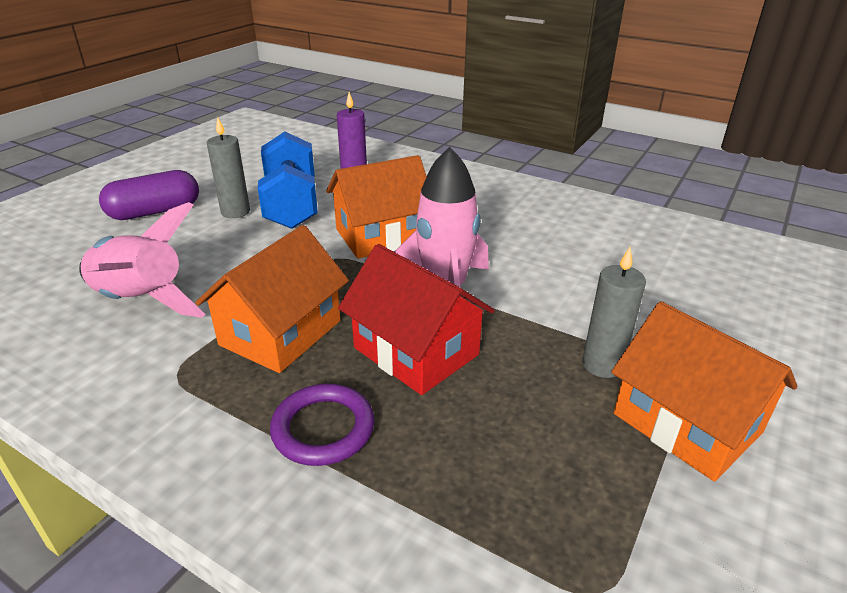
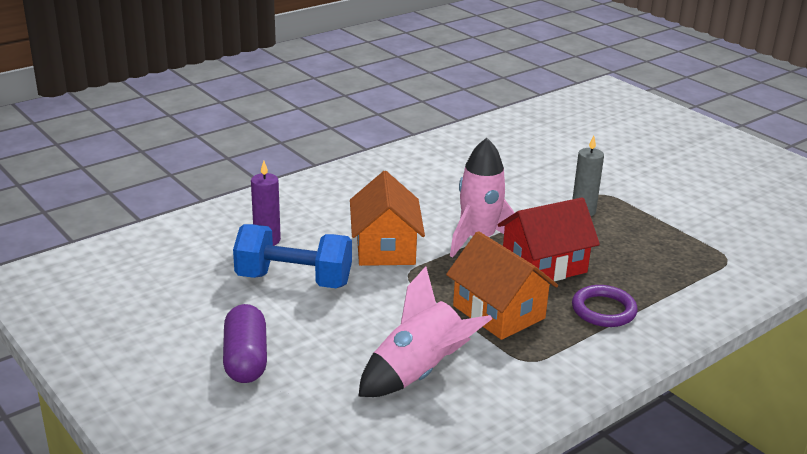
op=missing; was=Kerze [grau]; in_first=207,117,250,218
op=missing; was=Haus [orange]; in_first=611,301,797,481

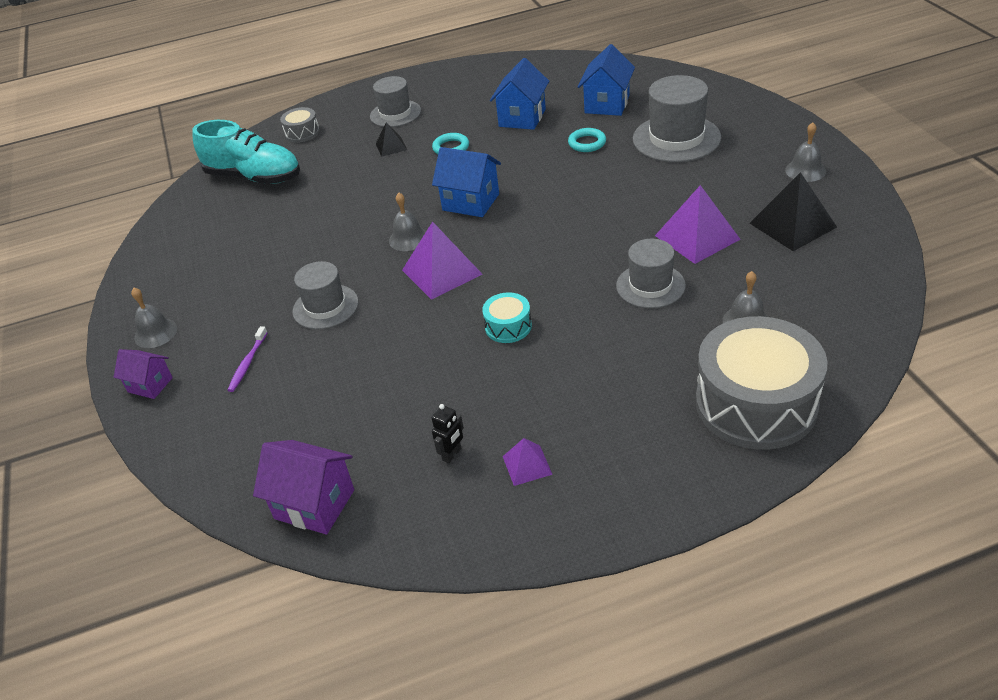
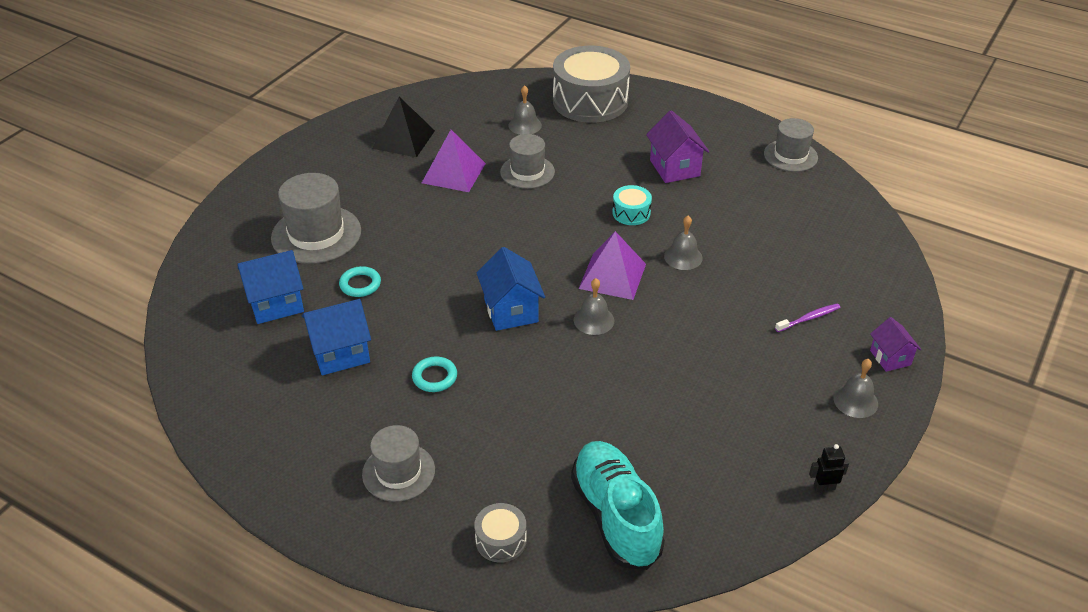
op=missing; was=Pyramide [schwarz]; in_first=376,122,407,157
op=relocated; was=Glocke [grau]; in_first=785,122,826,182; in_second=664,216,703,270
op=relocated; was=Hut [grau]; in_first=292,261,358,329; in_second=764,118,818,172
op=relocated; was=Roboter [schwarz]; in_first=432,404,464,463; in_second=809,444,849,492
op=missing; was=Pyramide [lila]; in_first=503,438,553,486
op=relocated; was=Haus [lila]; in_first=253,440,354,534; in_second=646,110,709,183

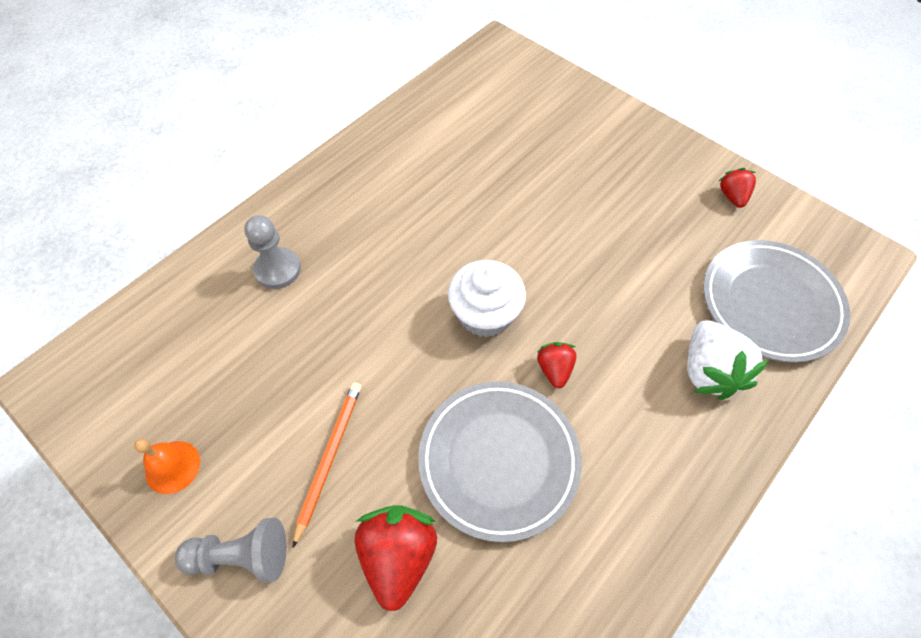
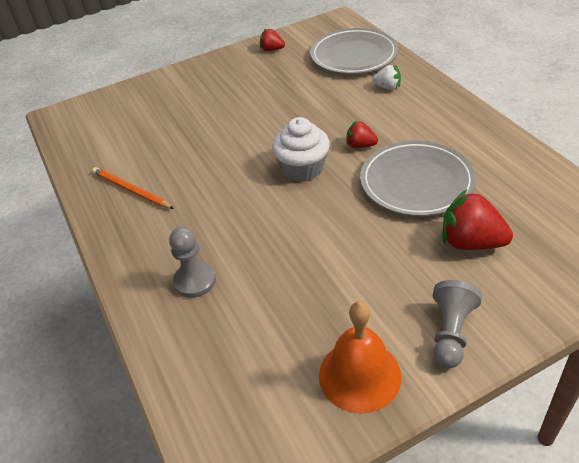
op=size; was=Erdbeere [weiß]; in_first=687,321,769,400; in_second=372,65,401,90; ratio=0.56
op=relocated; was=Bleistift [orange]; in_first=293,382,361,548; in_second=92,167,174,209
op=size; was=Glocke [orange]; in_first=134,439,200,494; in_second=319,302,401,414; ratio=1.67

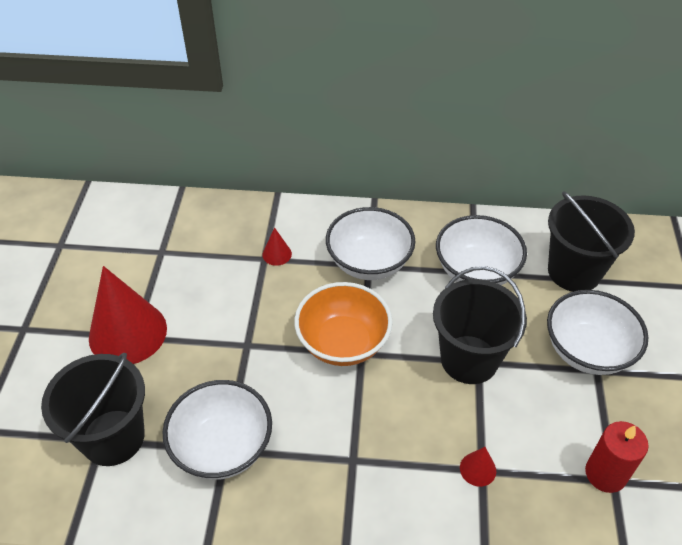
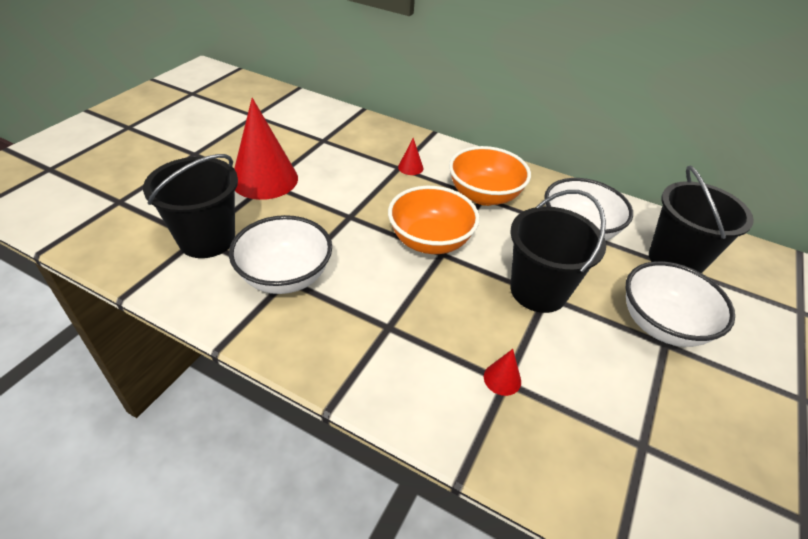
op=colour; was=Schüssel [weiß]; now=Schüssel [orange]; in_first=326,207,415,280; in_second=449,146,531,206
op=missing; was=Kerze [rot]; in_first=585,421,649,493

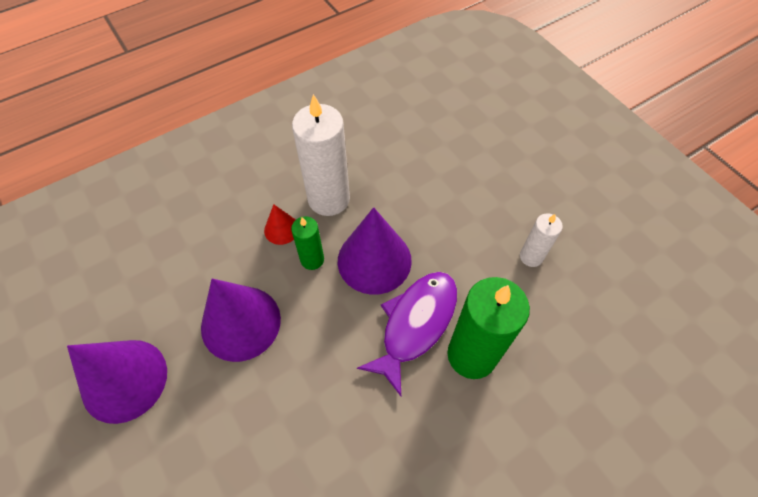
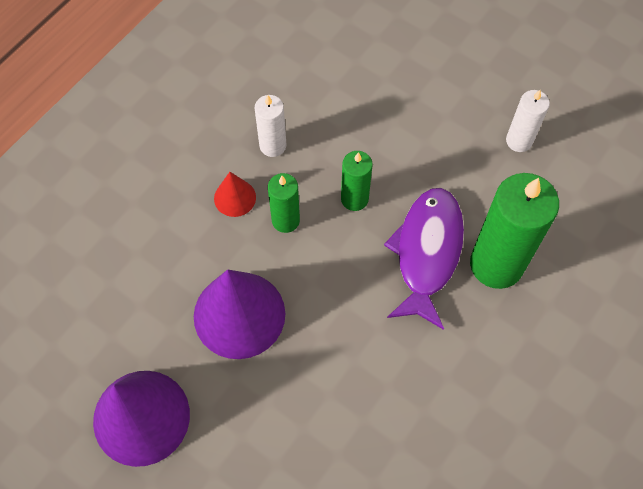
op=size; was=Kerze [weiß]; in_first=292,94,350,216; in_second=255,95,286,157; ratio=0.53
op=exchanged; was=Kegel [lila]; now=Kerze [grün]; in_first=338,207,412,295; in_second=341,151,373,211

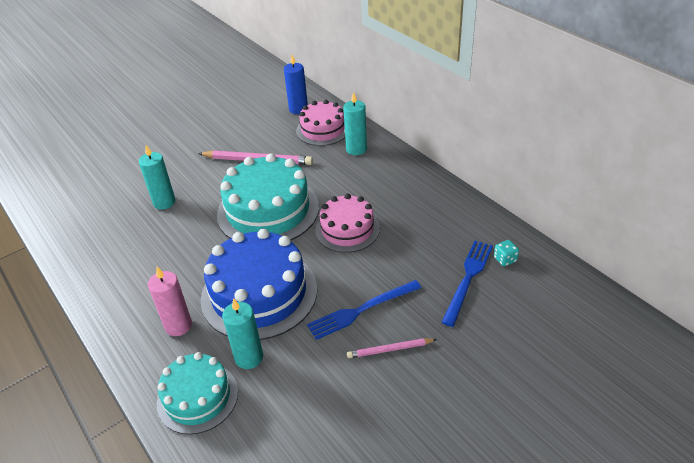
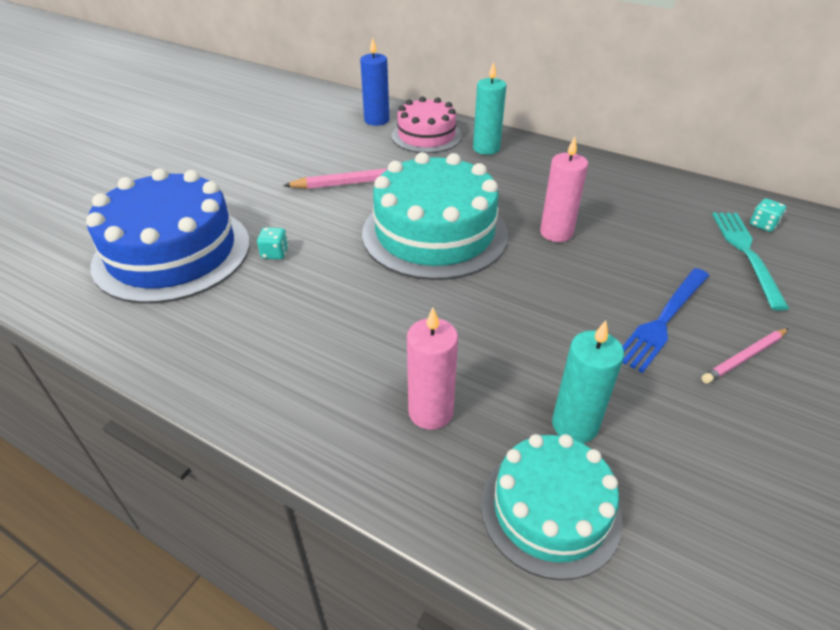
op=exchanged; was=Kerze [türkis]; now=Spielwürfel [türkis]; in_first=139,145,176,210; in_second=257,227,289,260
op=exchanged; was=Kuchen [rosa]; now=Kerze [rosa]; in_first=315,194,380,253; in_second=540,137,588,242
op=relocated; was=Kuchen [blau]; in_first=201,229,317,340; in_second=86,168,250,304
op=colour; was=Gabel [blau]; now=Gabel [türkis]; in_first=441,241,493,327; in_second=712,212,789,311

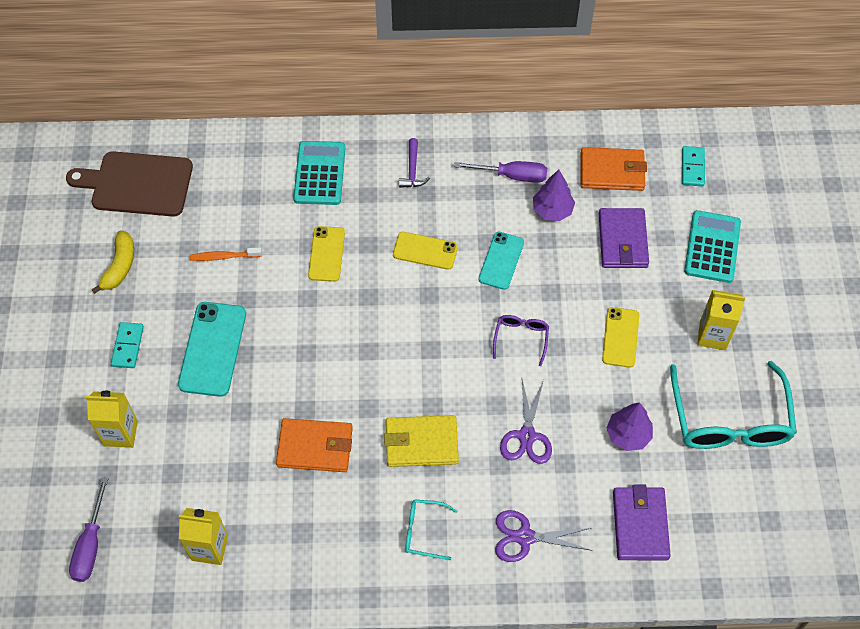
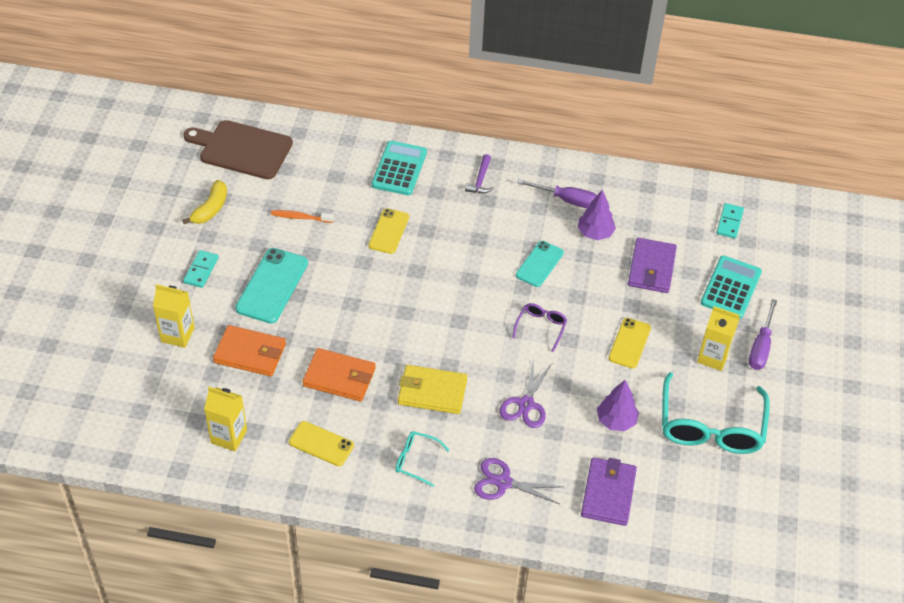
op=relocated; was=Geldbörse [orange]; in_first=580,147,647,191; in_second=213,325,286,376
op=relocated; was=Handy [gelb]; in_first=393,232,458,270; in_second=289,421,354,466
op=relocated; was=Schraubenzieher [lila]; in_first=69,477,109,582; in_second=749,299,777,370

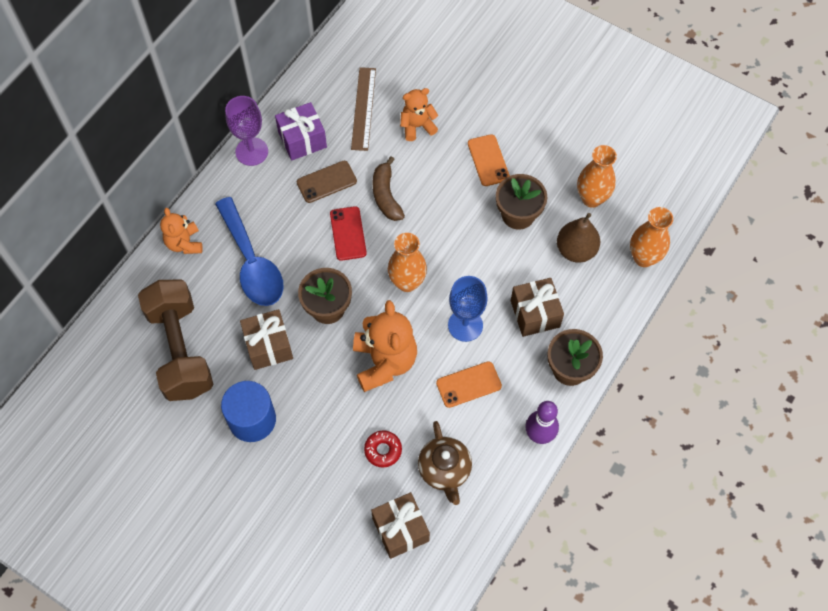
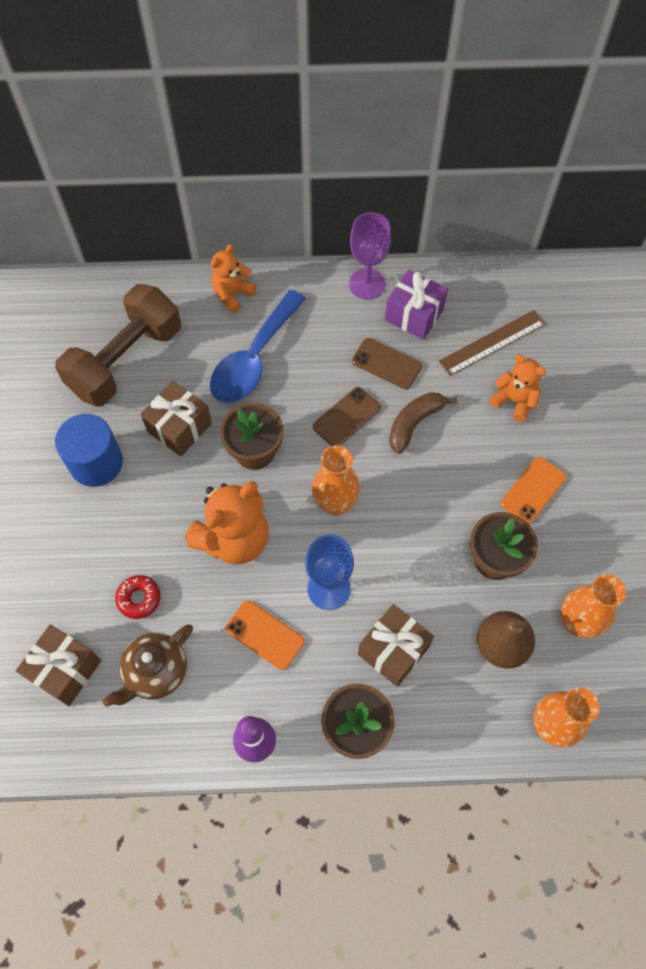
op=colour; was=Handy [rot]; now=Handy [braun]; in_first=330,206,367,261; in_second=313,387,381,446

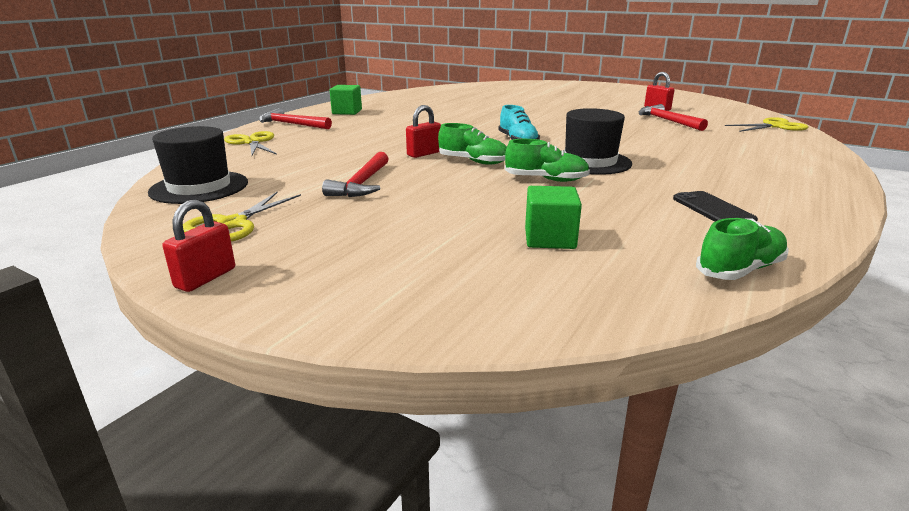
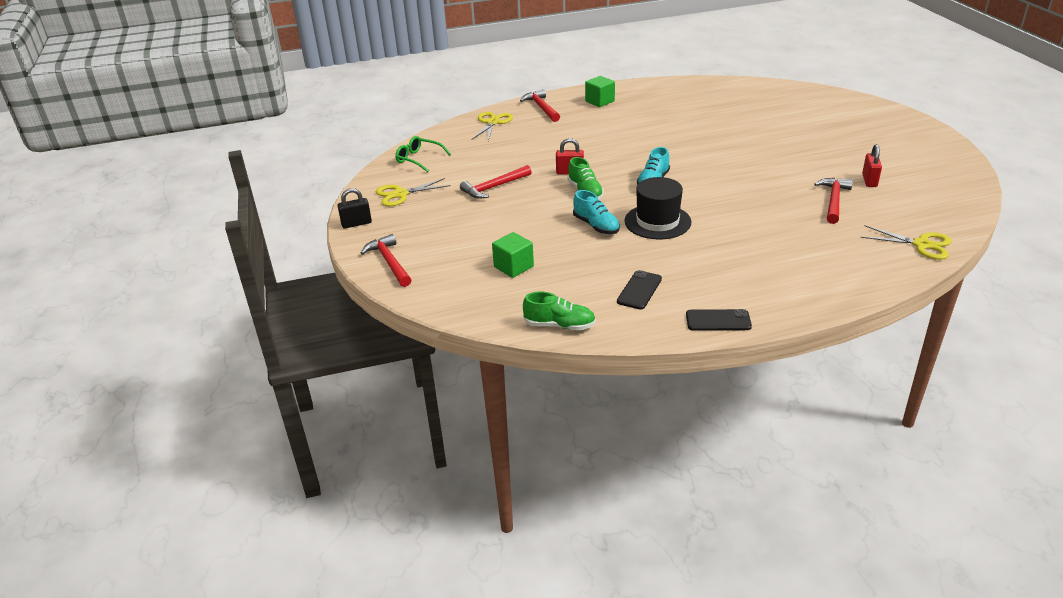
op=exchanged; was=Hut [schwarz]; now=Brille [grün]; in_first=148,126,248,204; in_second=395,136,451,172
op=colour; was=Schuh [grün]; now=Schuh [türkis]; in_first=505,139,590,182; in_second=573,190,620,234
op=colour; was=Vorhängeschloss [rot]; now=Vorhängeschloss [schwarz]; in_first=163,200,235,292; in_second=338,188,372,228
op=appeared; now=Hammer [rot]; in_second=360,234,411,287
op=appeared; now=Handy [schwarz]; in_second=686,309,752,331

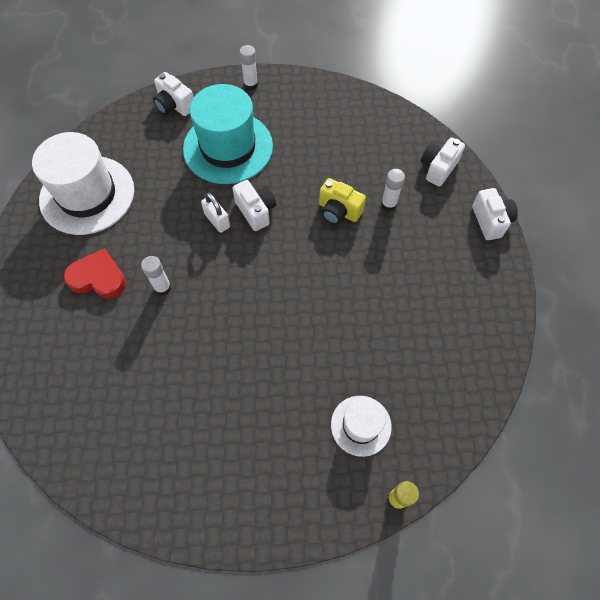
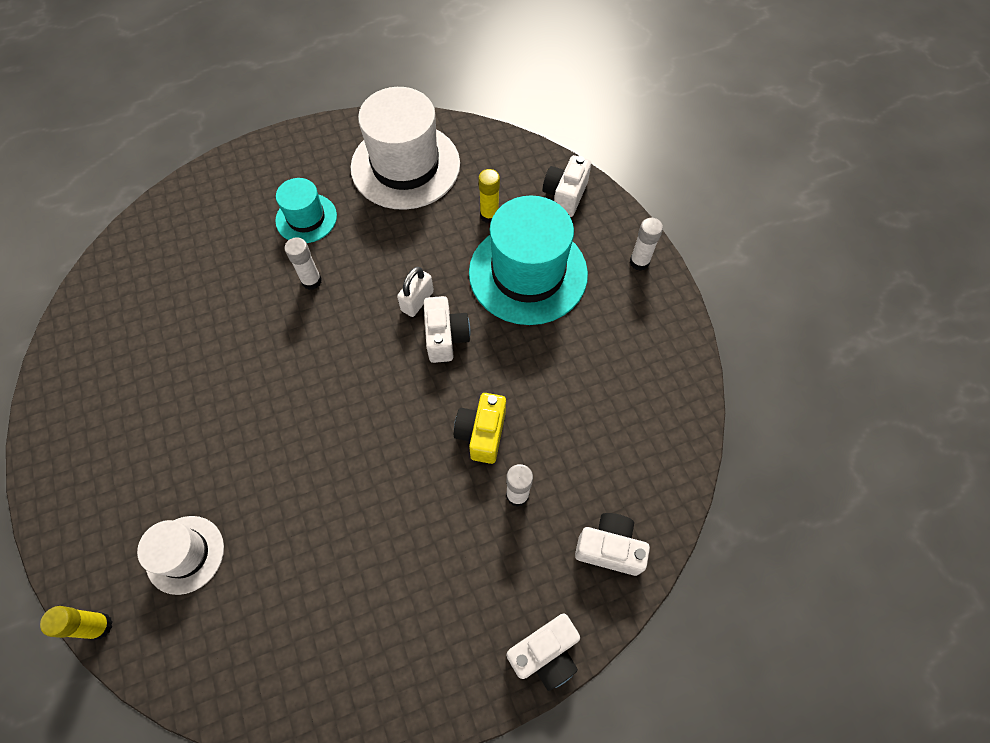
op=spun; was=Kamera [weiß]; in_first=232,180,276,231; in_second=423,296,470,363; clockwise=-45
op=exchanged; was=Herz [rot]; now=Hut [türkis]; in_first=63,248,126,298; in_second=275,178,337,243
op=appeared; now=Klebestift [gelb]; in_second=478,169,500,223

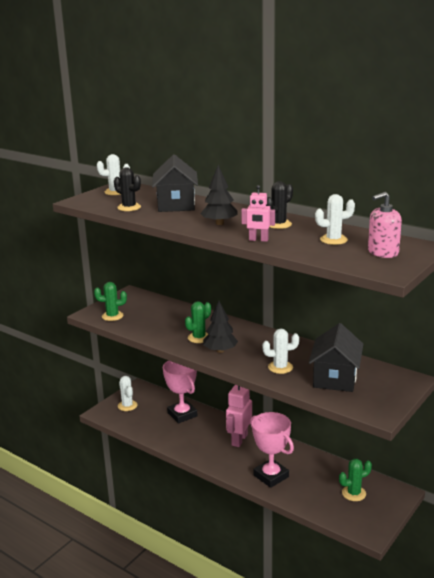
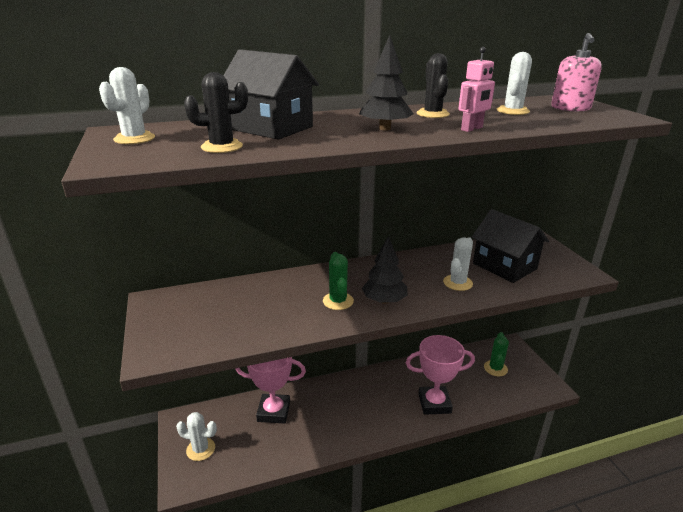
op=missing; was=Kaktus [grün]; in_first=94,282,127,321
op=missing; was=Roboter [rosa]; in_first=226,385,252,447

